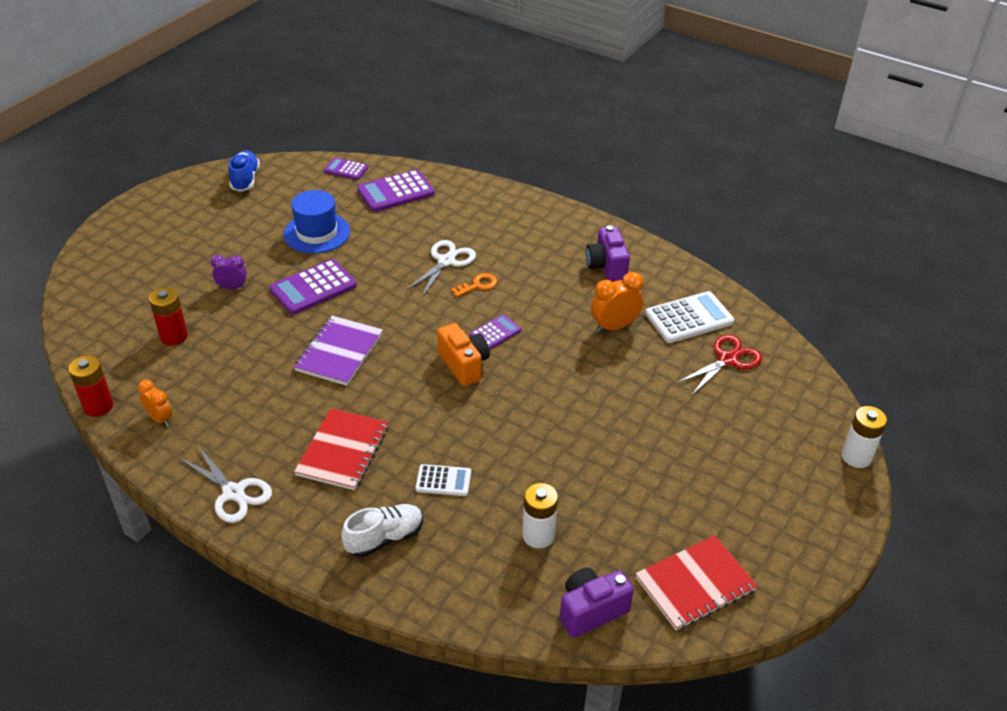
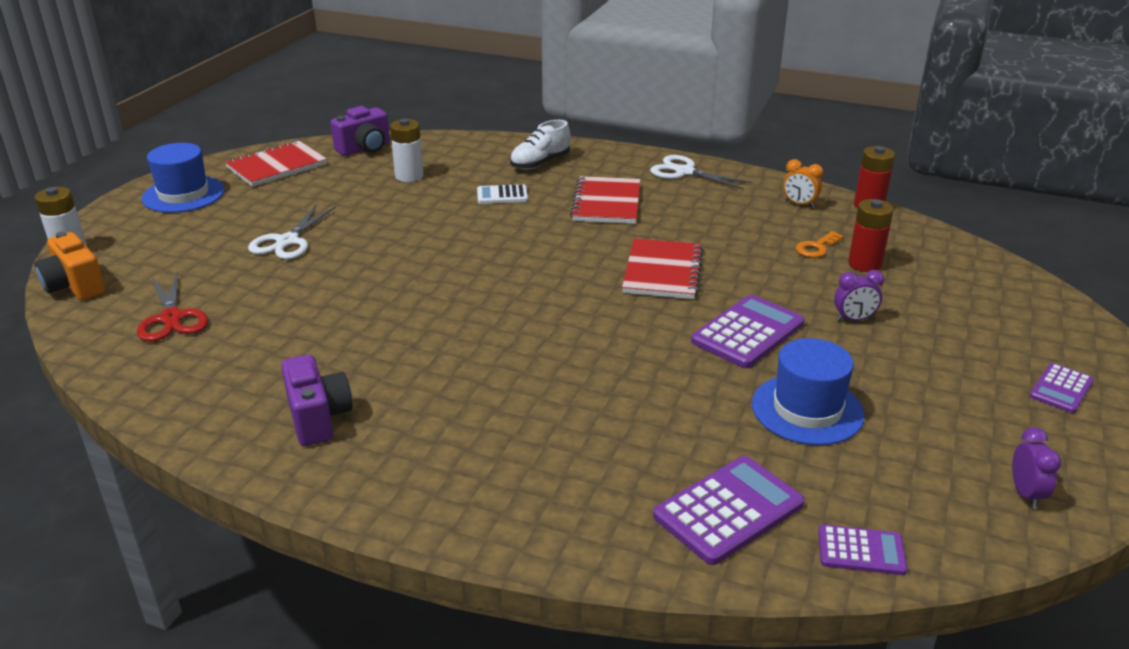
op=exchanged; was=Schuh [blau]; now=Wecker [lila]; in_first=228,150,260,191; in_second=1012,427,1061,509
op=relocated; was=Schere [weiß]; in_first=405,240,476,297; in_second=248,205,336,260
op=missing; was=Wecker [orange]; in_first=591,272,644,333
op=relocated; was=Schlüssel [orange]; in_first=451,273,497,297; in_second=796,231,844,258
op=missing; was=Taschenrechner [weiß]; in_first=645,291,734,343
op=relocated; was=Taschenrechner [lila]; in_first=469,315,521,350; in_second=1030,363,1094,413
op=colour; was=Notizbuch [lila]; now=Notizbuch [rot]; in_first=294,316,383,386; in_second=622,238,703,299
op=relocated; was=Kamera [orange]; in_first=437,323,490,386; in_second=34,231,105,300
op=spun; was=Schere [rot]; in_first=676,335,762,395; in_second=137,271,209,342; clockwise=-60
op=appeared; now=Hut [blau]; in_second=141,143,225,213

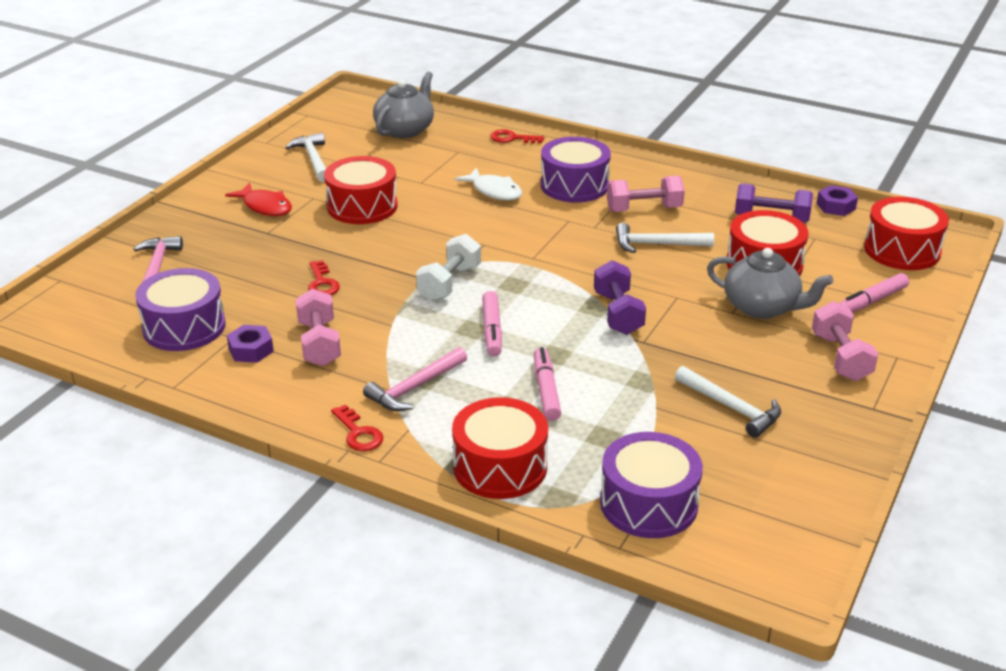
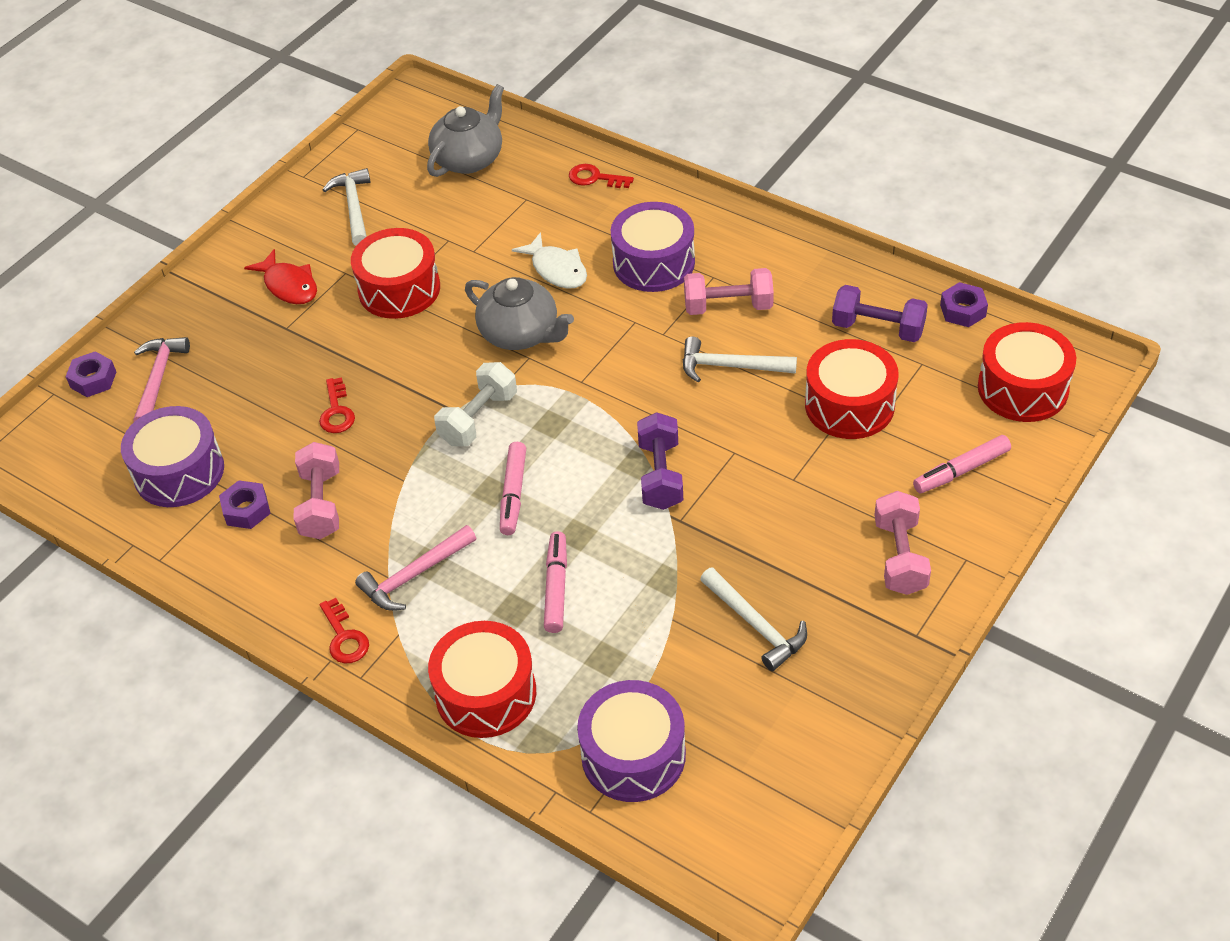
op=relocated; was=Teekanne [grau]; in_first=707,248,833,319; in_second=465,277,574,350
op=appeared; now=Sechskantmutter [lila]; in_second=65,351,116,397

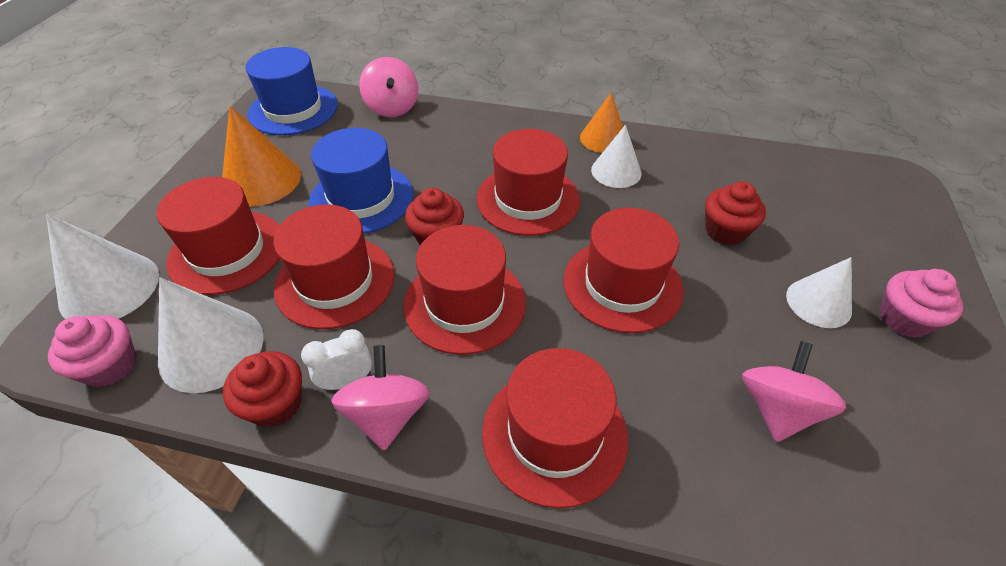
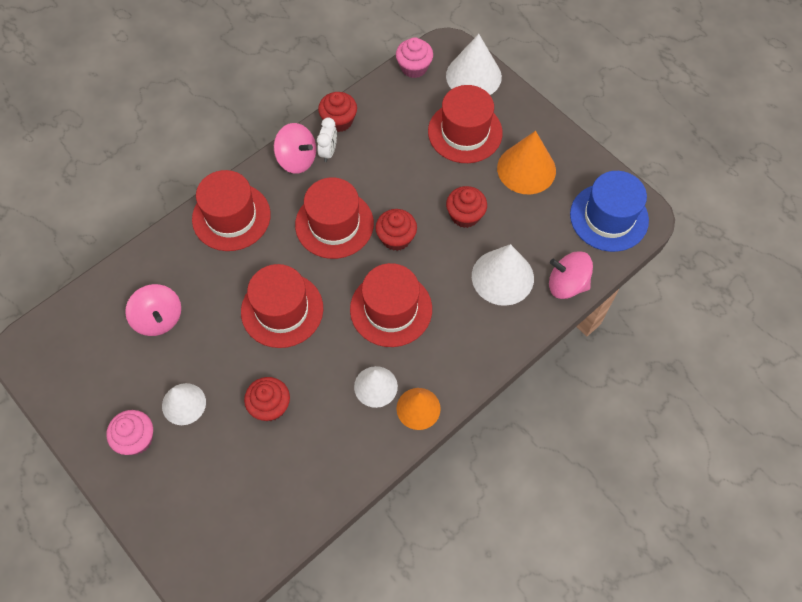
op=exchanged; was=Hut [blau]; now=Muffin [rot]; in_first=309,128,413,234; in_second=446,186,487,228
op=missing; was=Hut [rot]; in_first=274,204,394,329
op=relocated; was=Kegel [weiß]; in_first=158,277,263,393; in_second=472,244,534,306

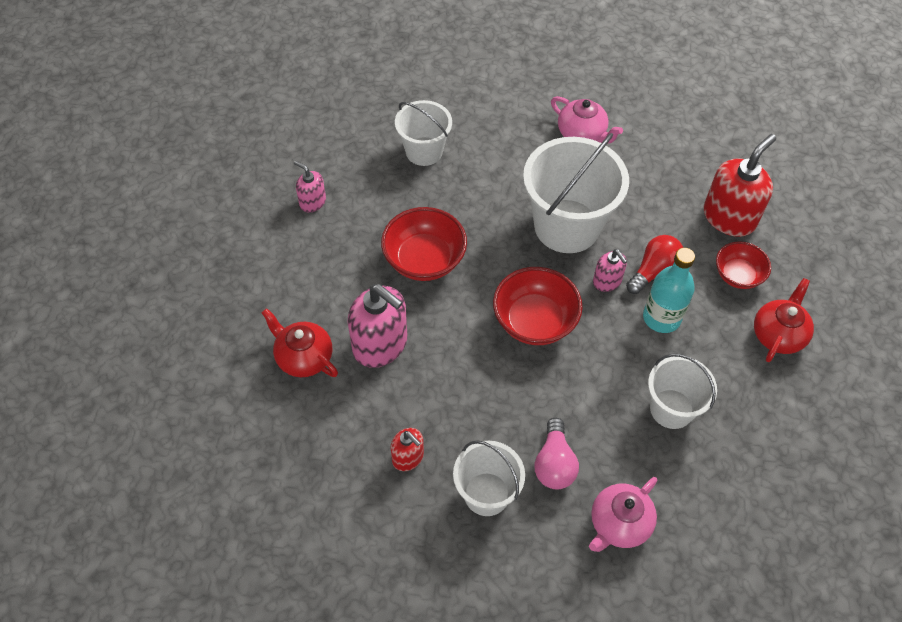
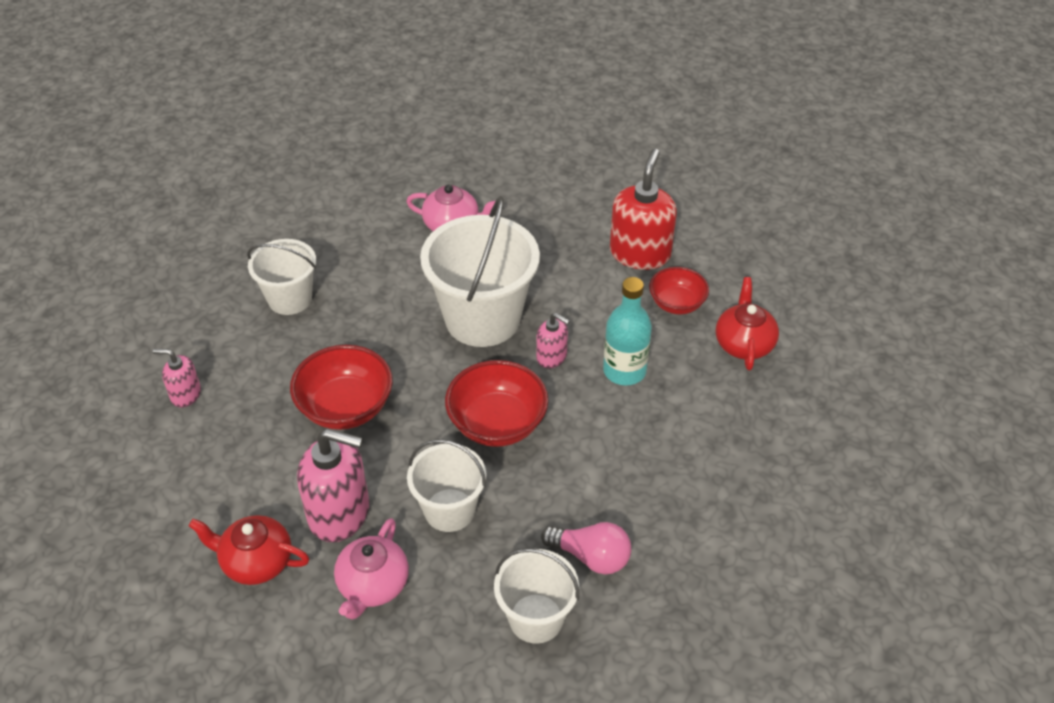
op=missing; was=Glühbirne [rot]; in_first=626,235,683,294
op=relocated; was=Eimer [weiß]; in_first=648,354,717,429; in_second=407,439,486,532
op=spun; was=Glühbirne [rosa]; in_first=534,418,579,489; in_second=541,522,631,575; clockwise=-45
op=missing; was=Seifenspender [rot]; in_first=390,428,424,471
op=relocated; was=Teekanne [rosa]; in_first=589,477,657,552; in_second=334,518,409,620

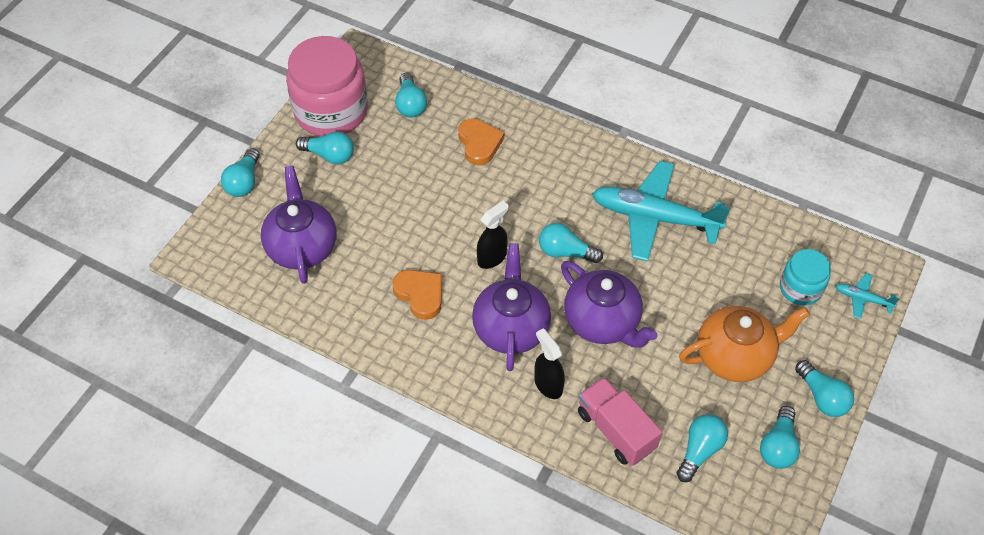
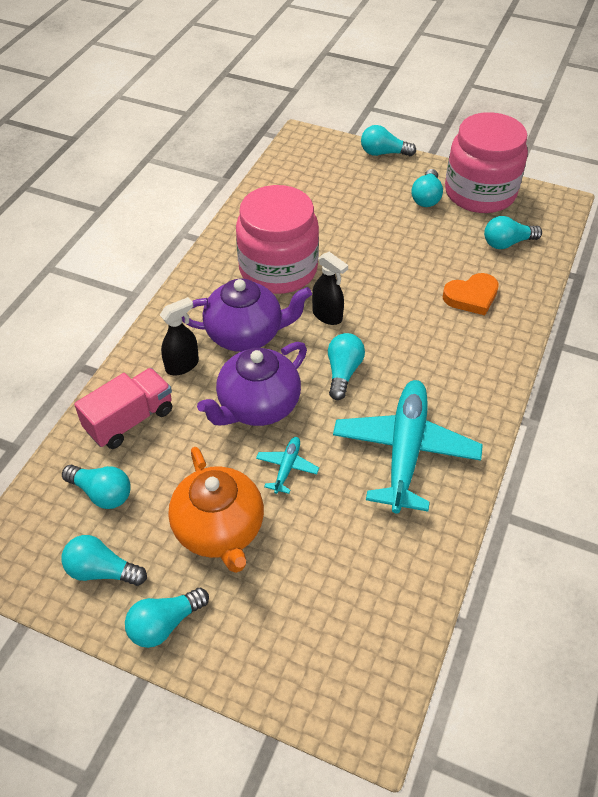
op=missing; was=Teekanne [lila]; in_first=261,166,336,284
op=missing; was=Einmachglas [türkis]; in_first=780,249,831,305
op=exchanged; was=Herz [orange]; now=Einmachglas [rosa]; in_first=392,270,442,320; in_second=236,185,319,294
op=relocated; was=Flugzeug [türkis]; in_first=835,273,900,319; in_second=256,437,319,494

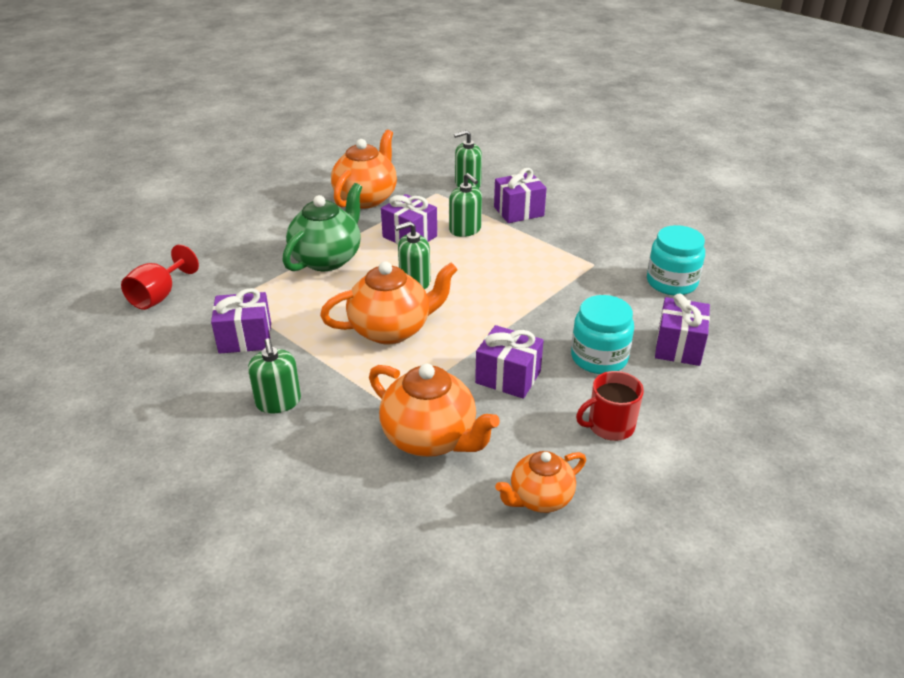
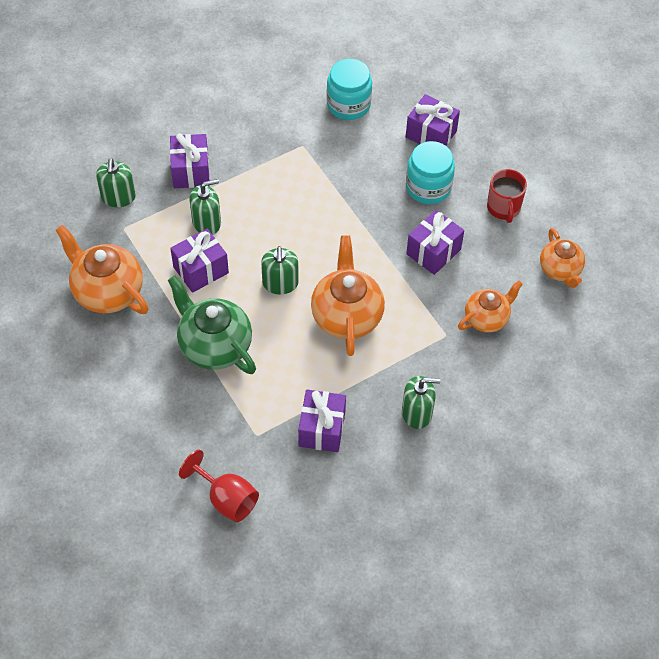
op=size; was=Teekanne [orange]; in_first=369,364,500,457; in_second=458,281,523,332; ratio=0.63

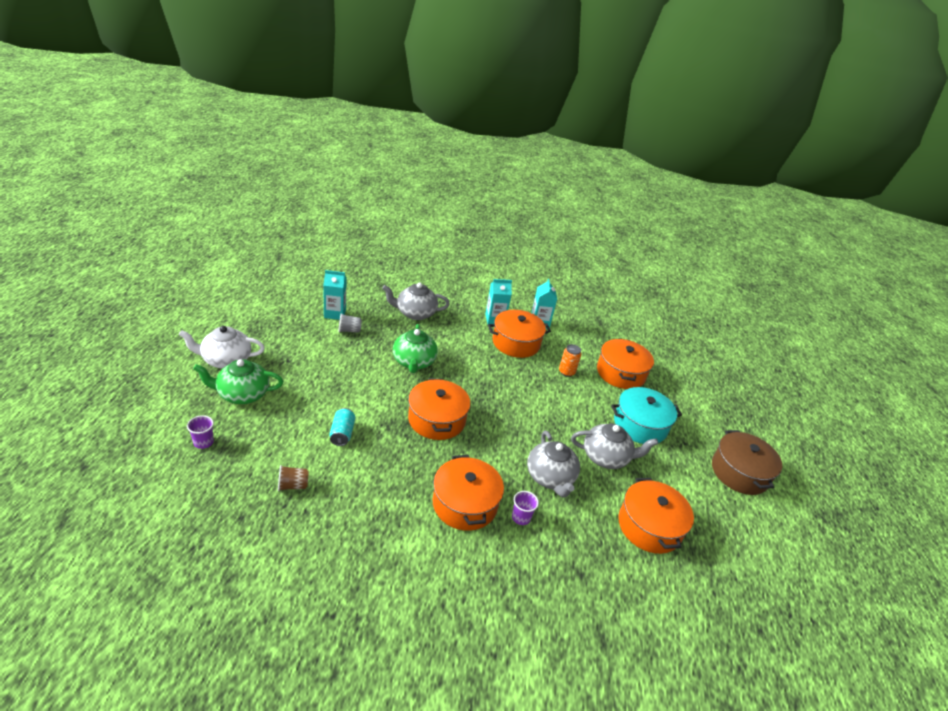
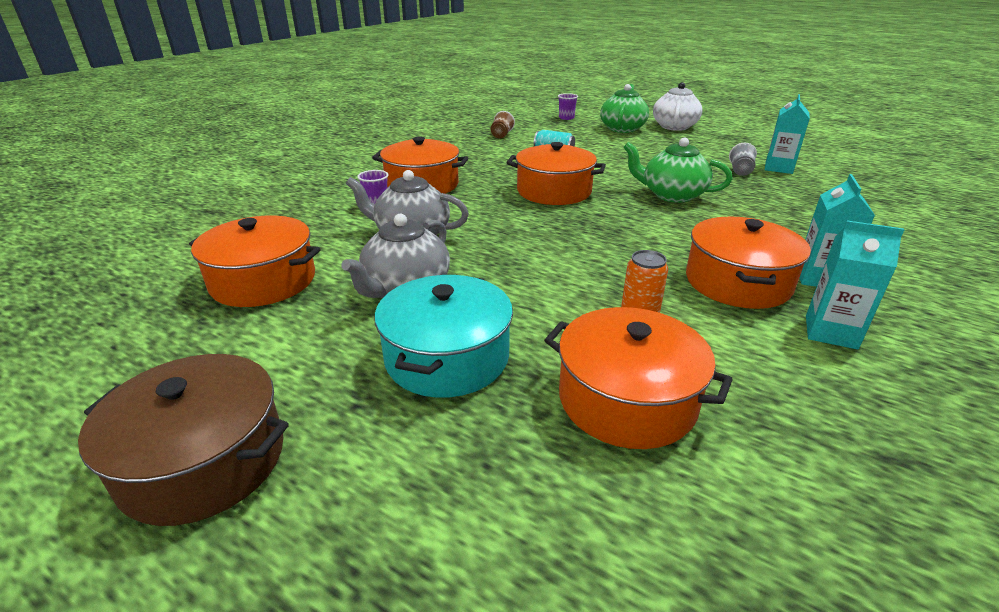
op=missing; was=Teekanne [grau]; in_first=382,283,450,320

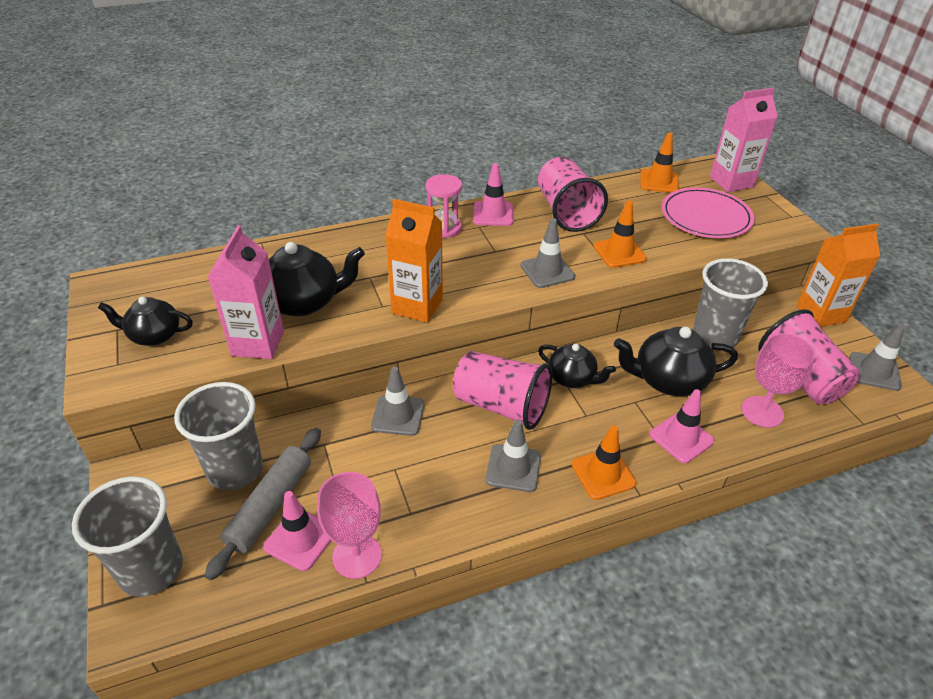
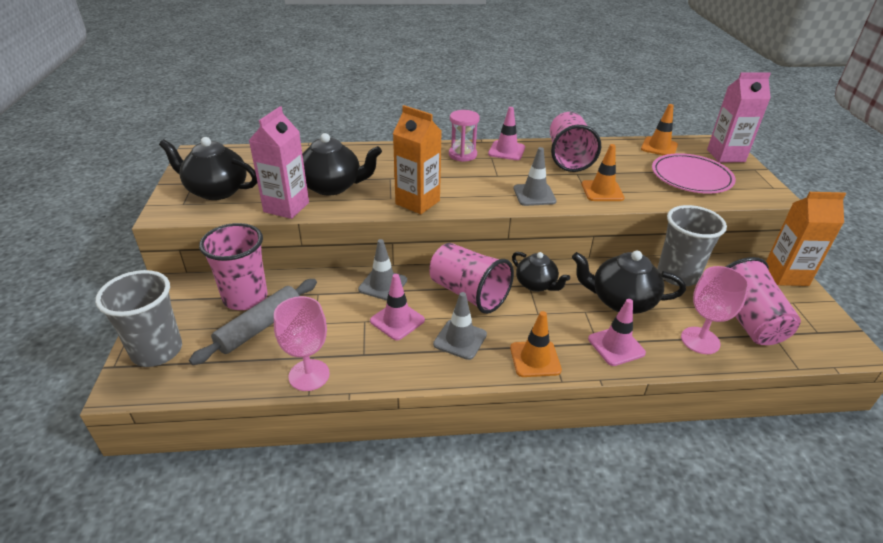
op=size; was=Teekanne [schwarz]; in_first=98,297,193,346; in_second=159,137,257,200; ratio=1.54
op=missing; was=Leitkegel [grau]; in_first=850,324,905,391
op=colour; was=Becher [grau]; now=Becher [rosa]; in_first=174,382,263,490; in_second=199,223,268,310
op=relocated; was=Leitkegel [rosa]; in_first=263,491,331,571; in_second=370,274,425,340

